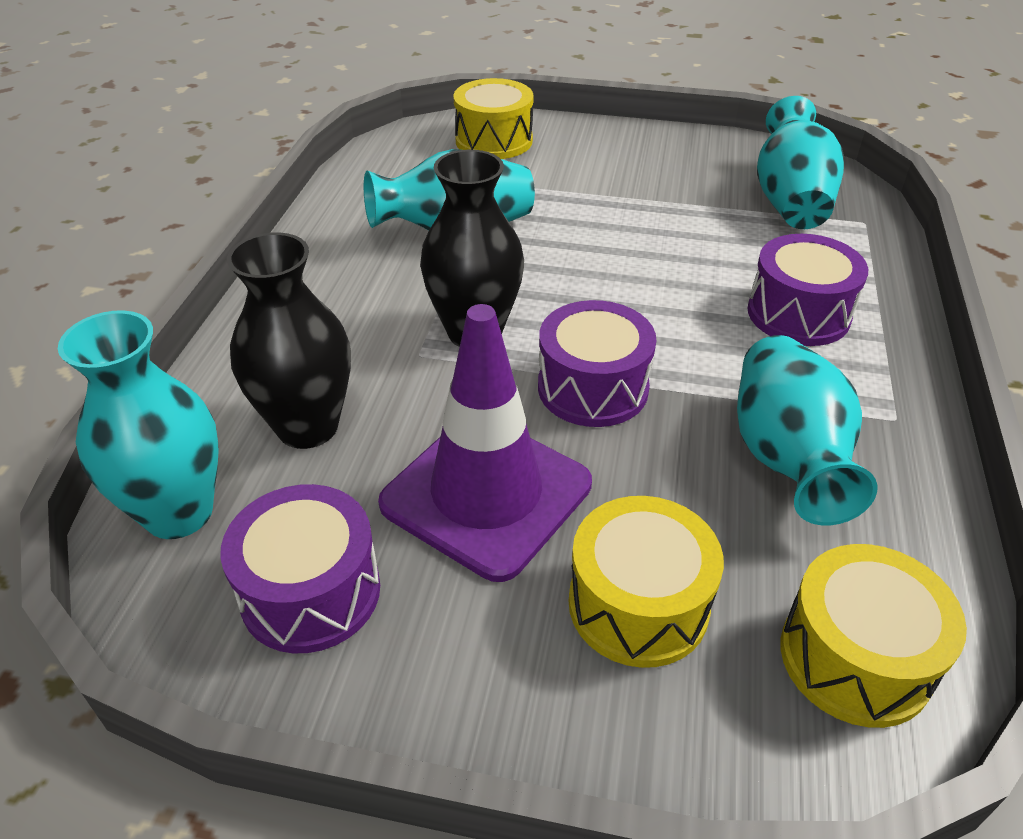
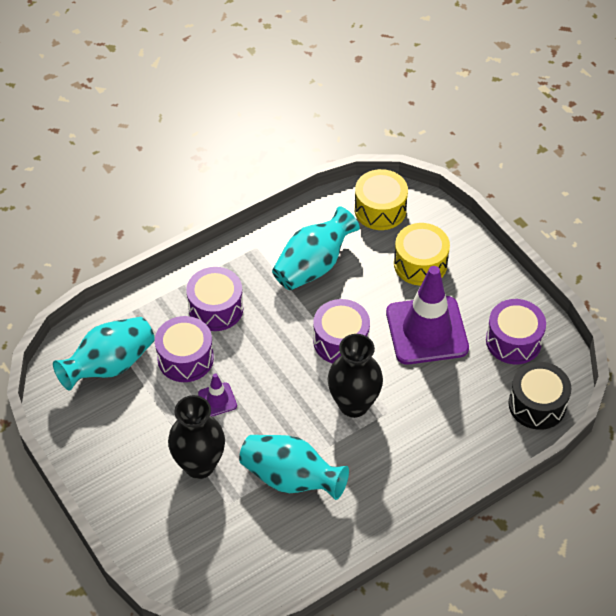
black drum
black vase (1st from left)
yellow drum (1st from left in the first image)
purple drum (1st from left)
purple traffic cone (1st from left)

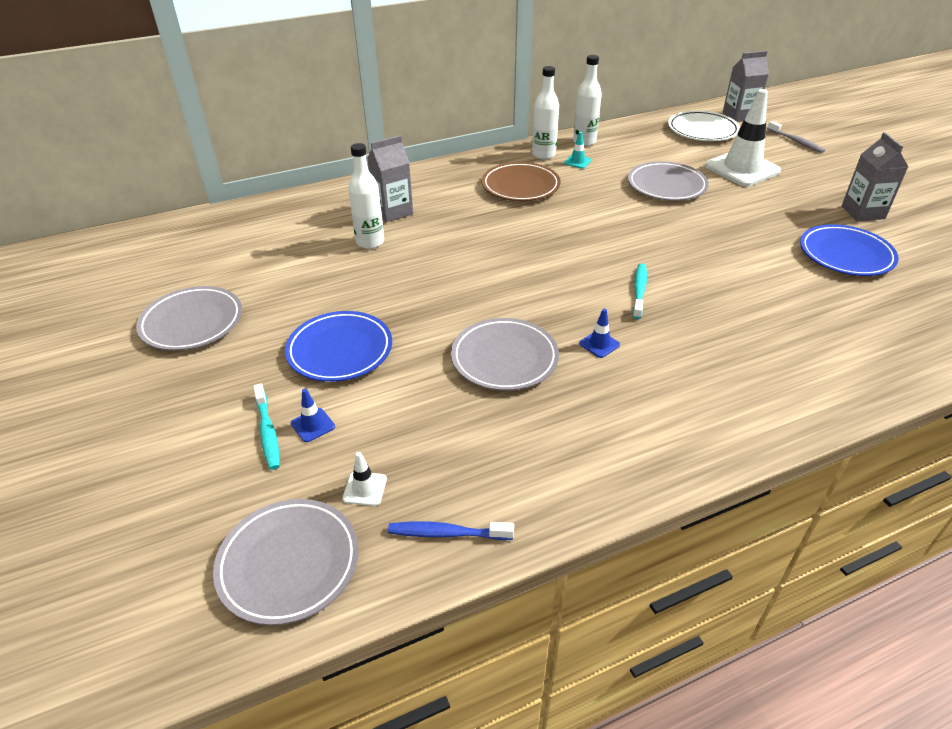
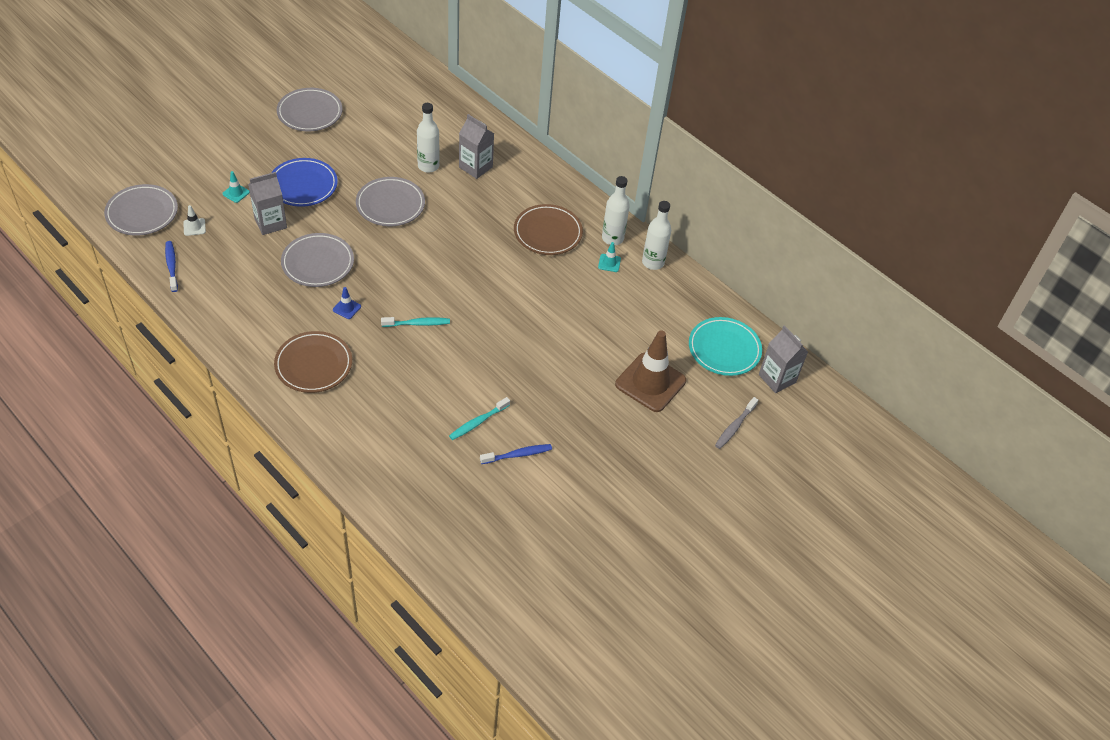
turquoise toothbrush (2nd from left)
turquoise traffic cone (1st from left)
grey plate (4th from left)
turquoise plate
brown traffic cone
blue toothbrush (2nd from left)
grey carton (1st from left)
brown plate (1st from left)

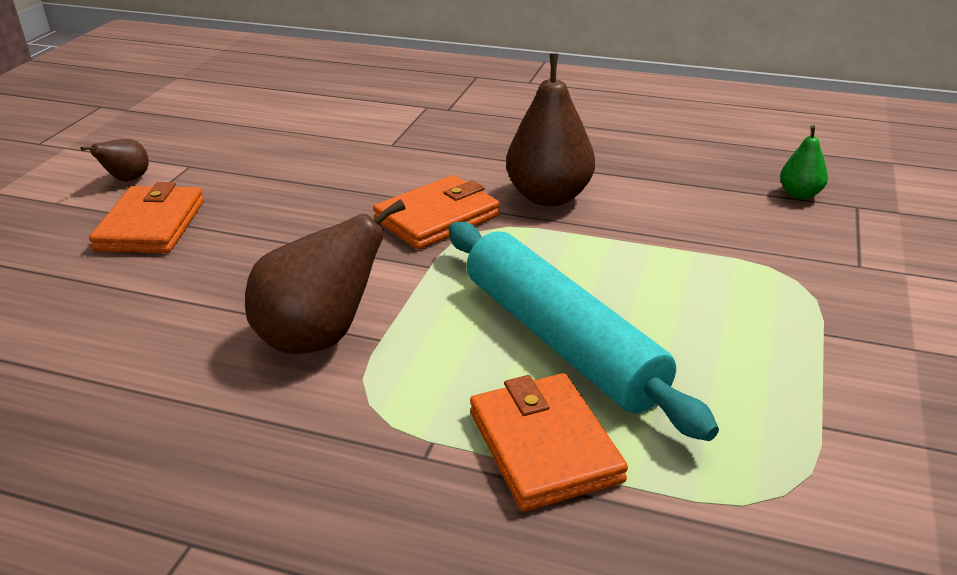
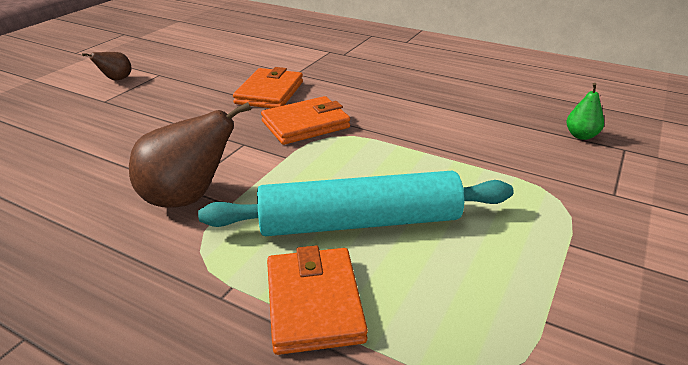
orange wallet (1st from left)
turquoise rolling pin
brown pear (3rd from left in the first image)

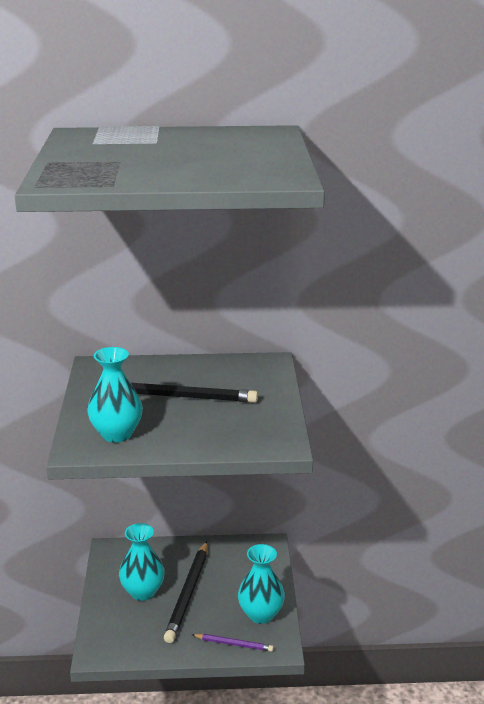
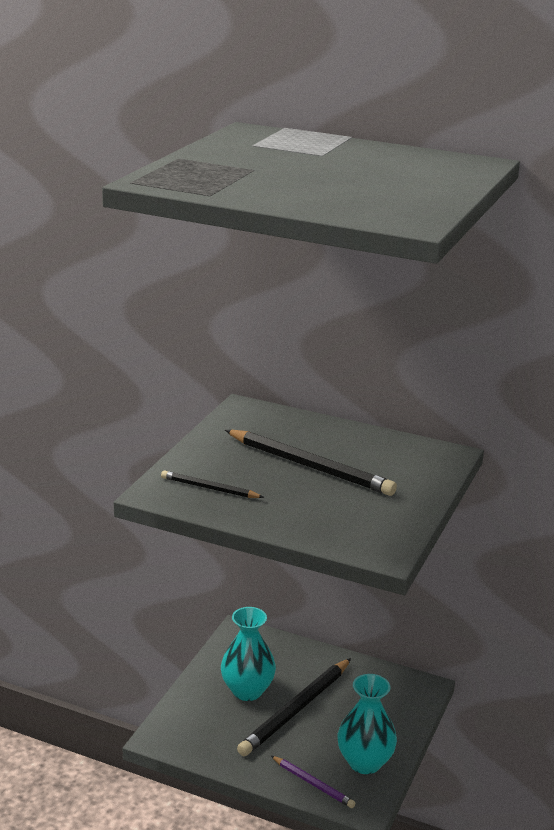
black pencil (1st from left)

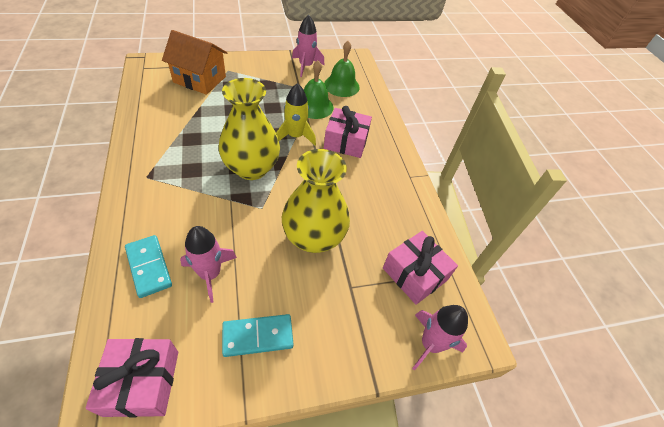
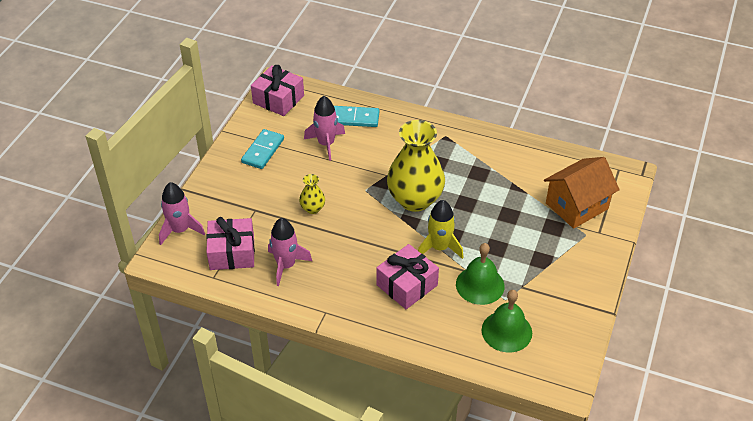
yellow vase (1st from left)
pink rocket (2nd from left)

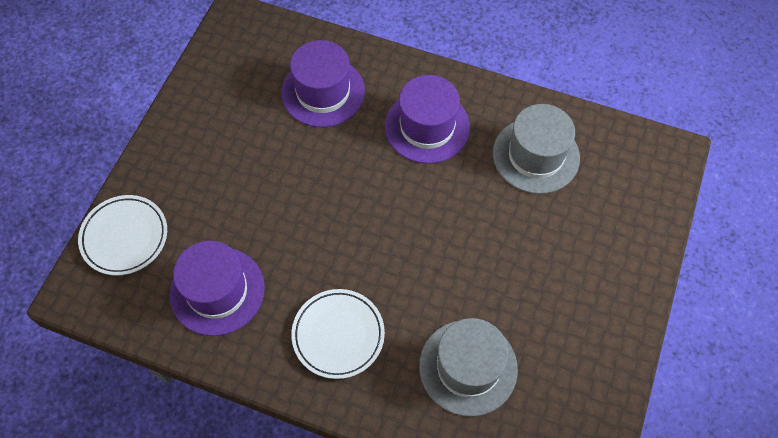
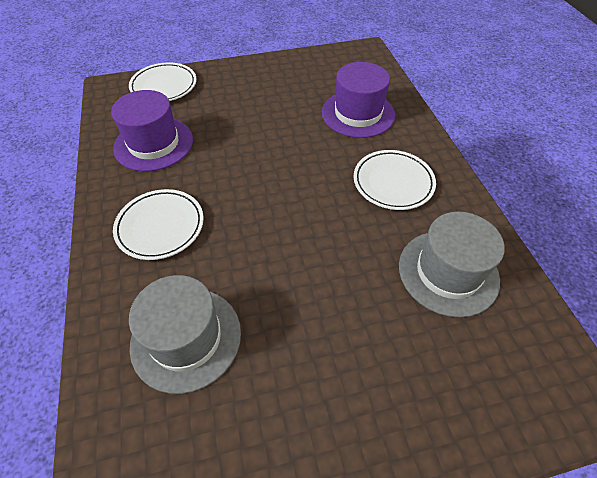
white plate (3rd from left)

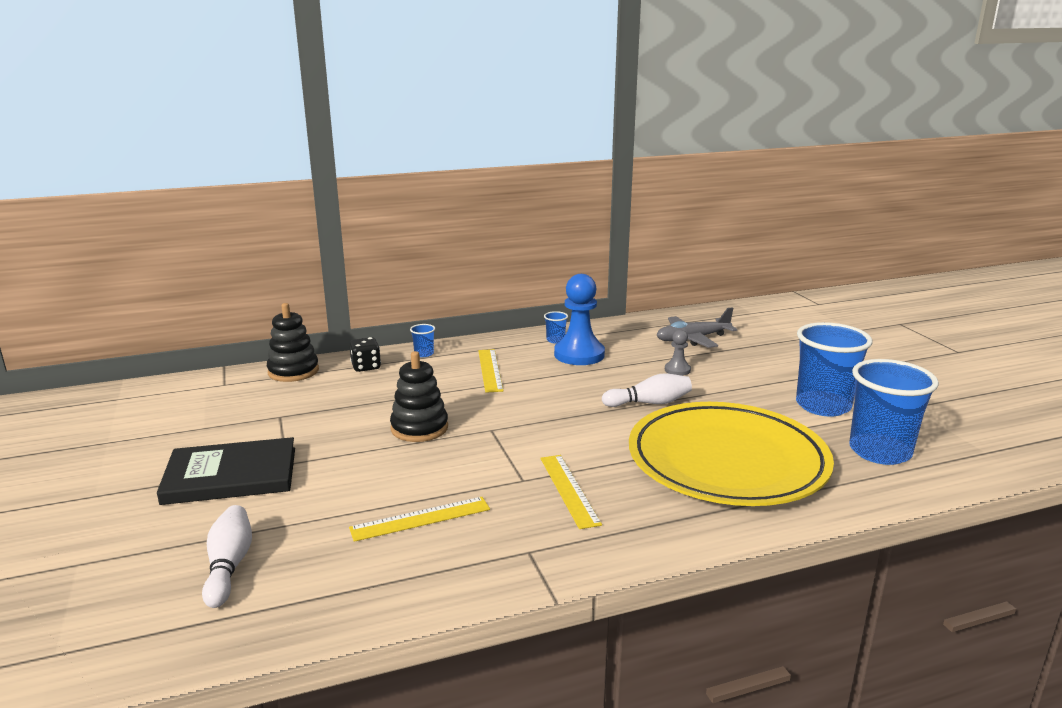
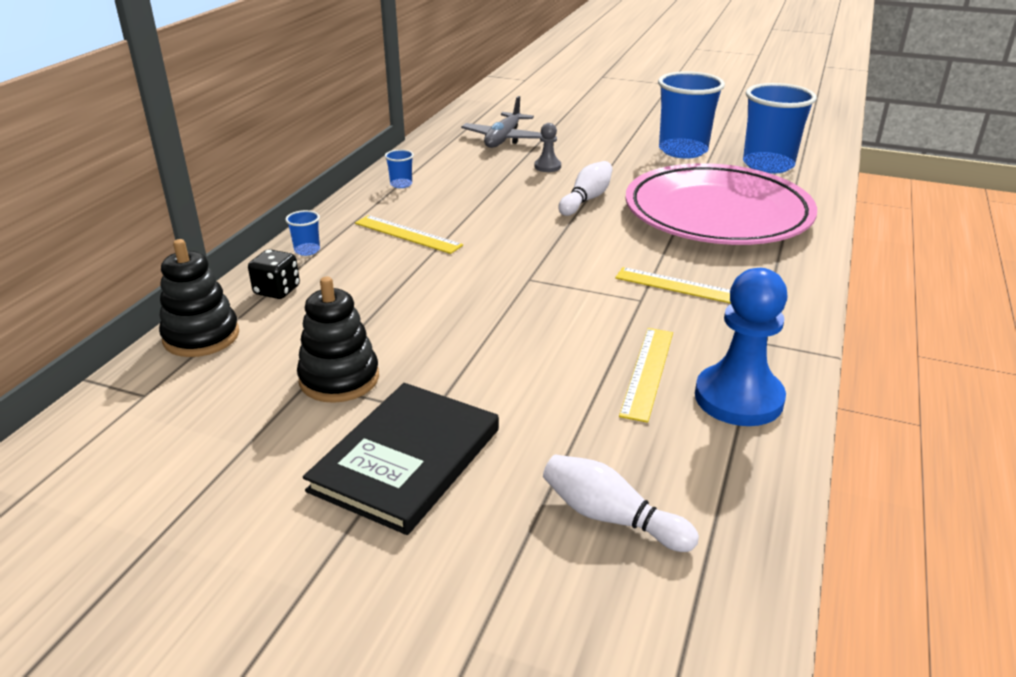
black stacking toy (2nd from left)
blue pawn
pink plate

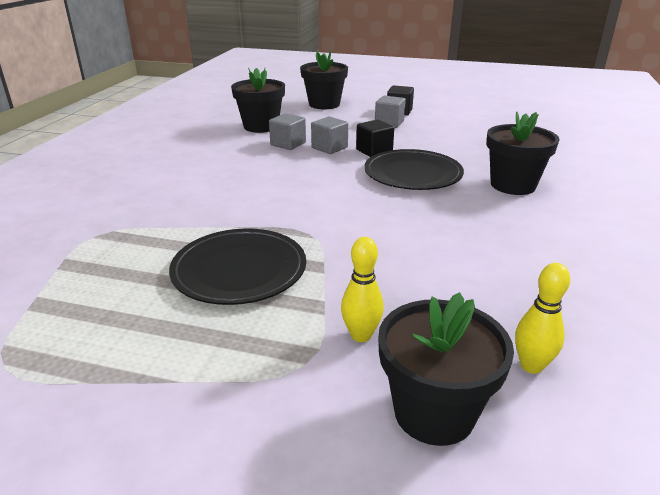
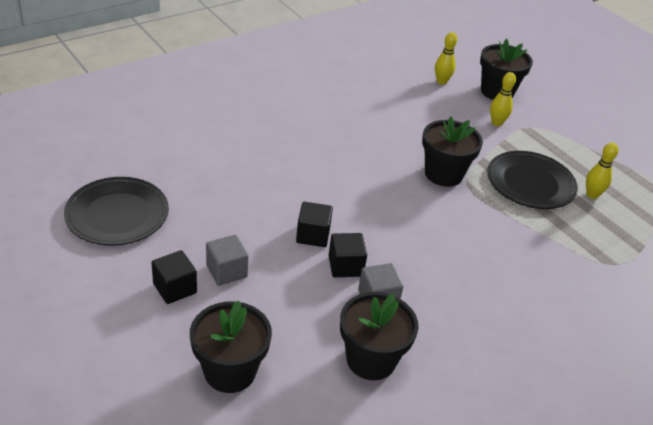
black cube (3rd from left)
black plate (1st from left)
black flower pot (3rd from left)
yellow bowling pin (3rd from left)

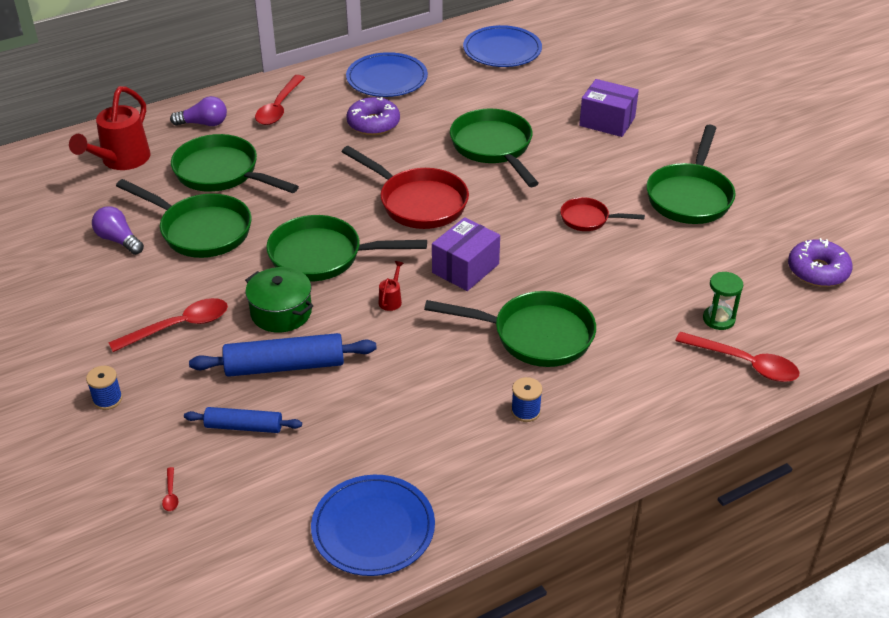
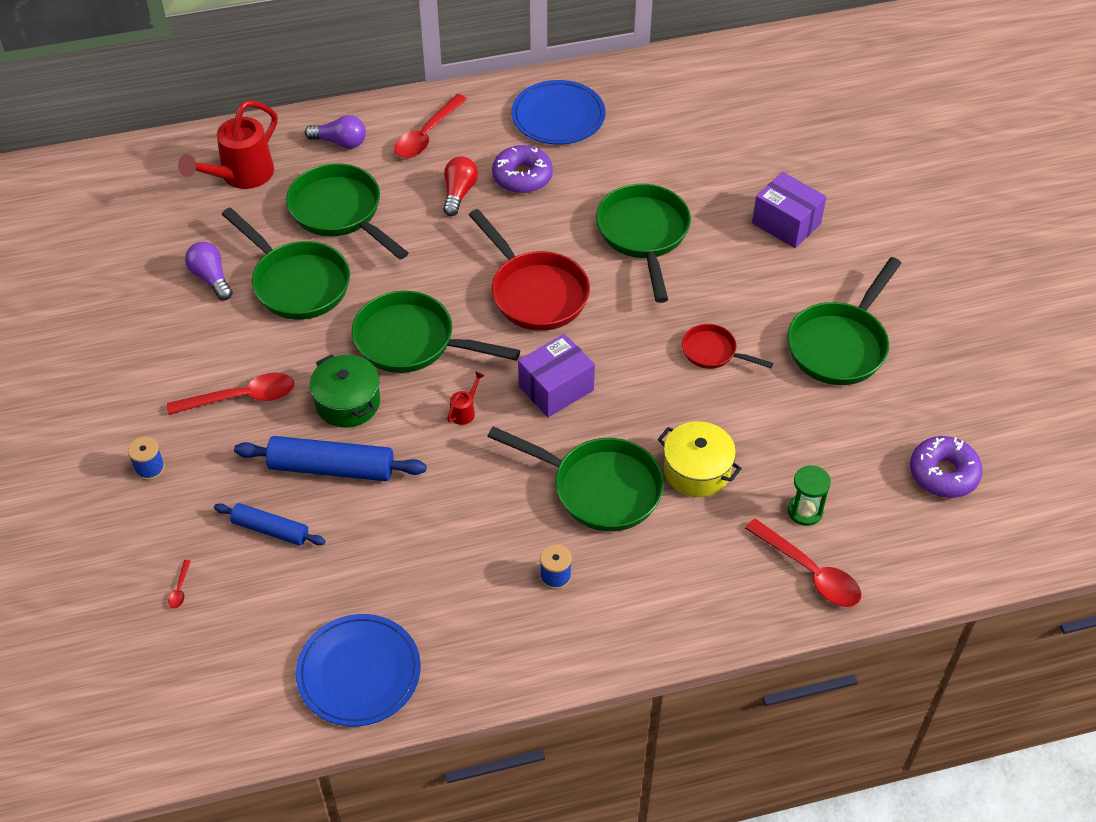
blue plate (3rd from left in the first image)
red light bulb
yellow pot

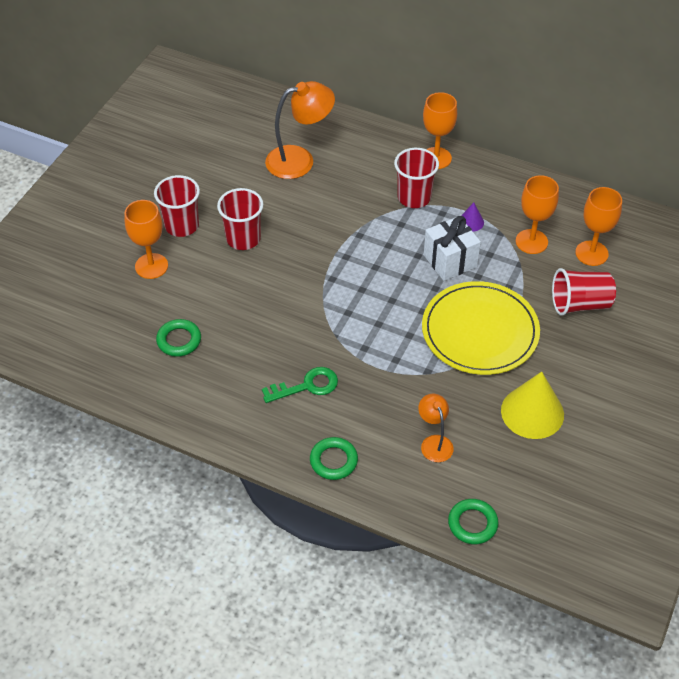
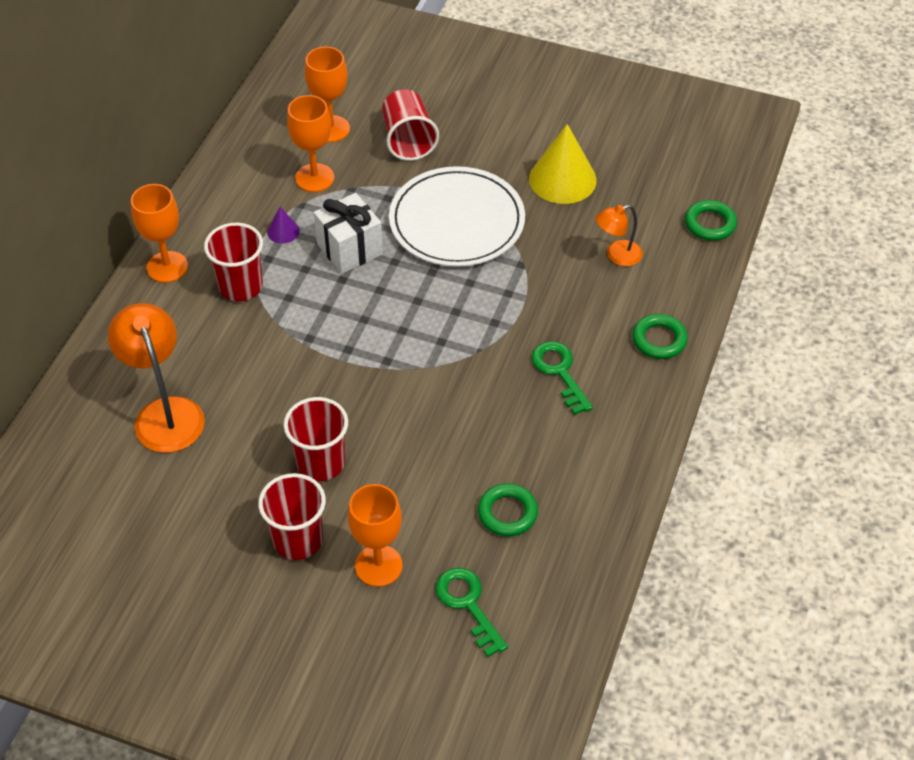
white plate
green key (1st from left)

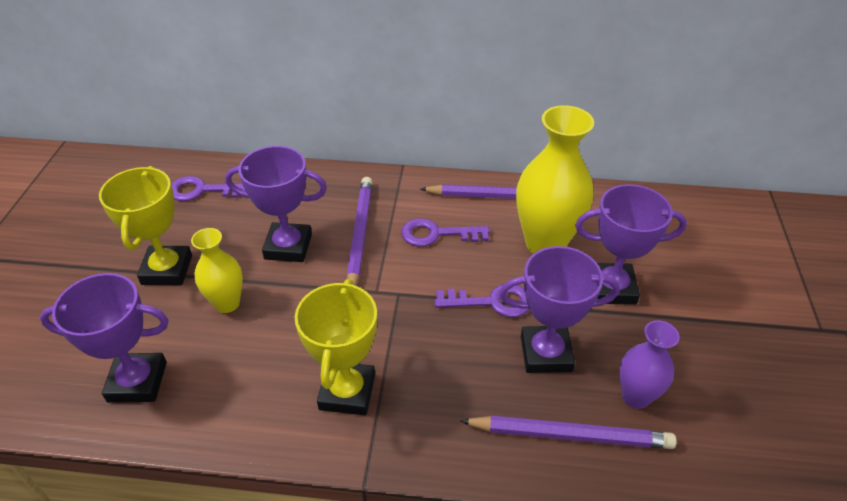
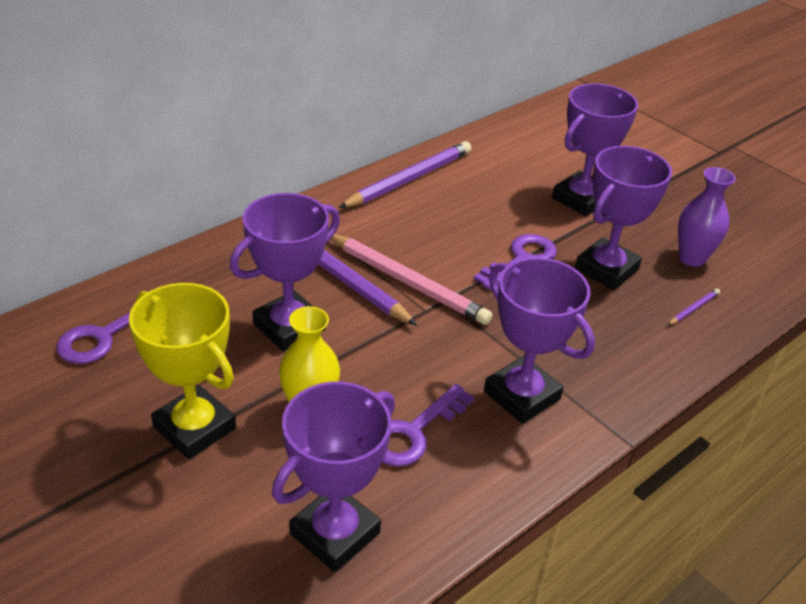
purple trophy (3rd from left)
purple key (2nd from left)
purple pencil (3rd from left)
yellow vase (2nd from left in the first image)
pink pencil

